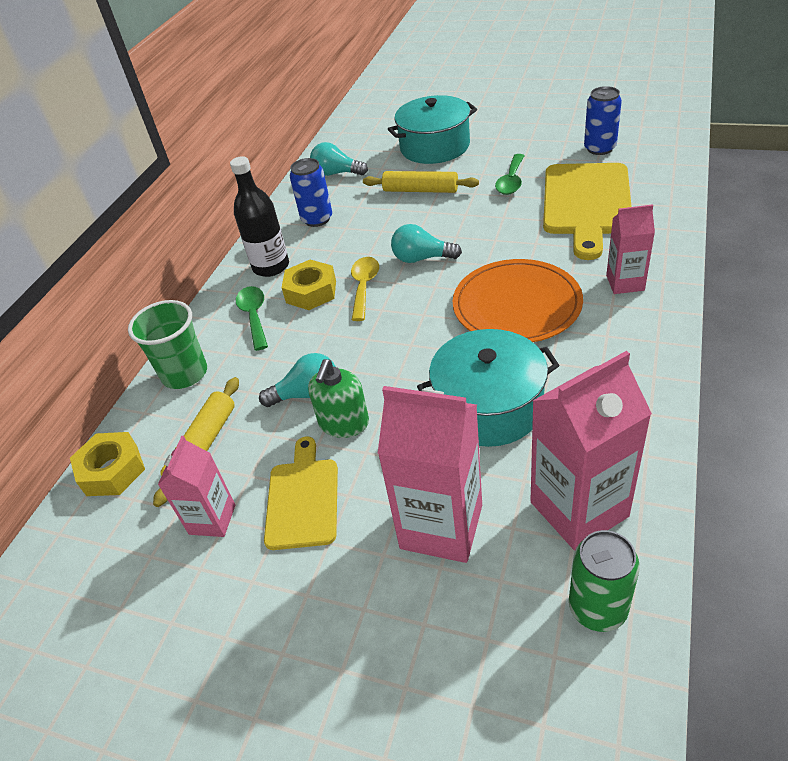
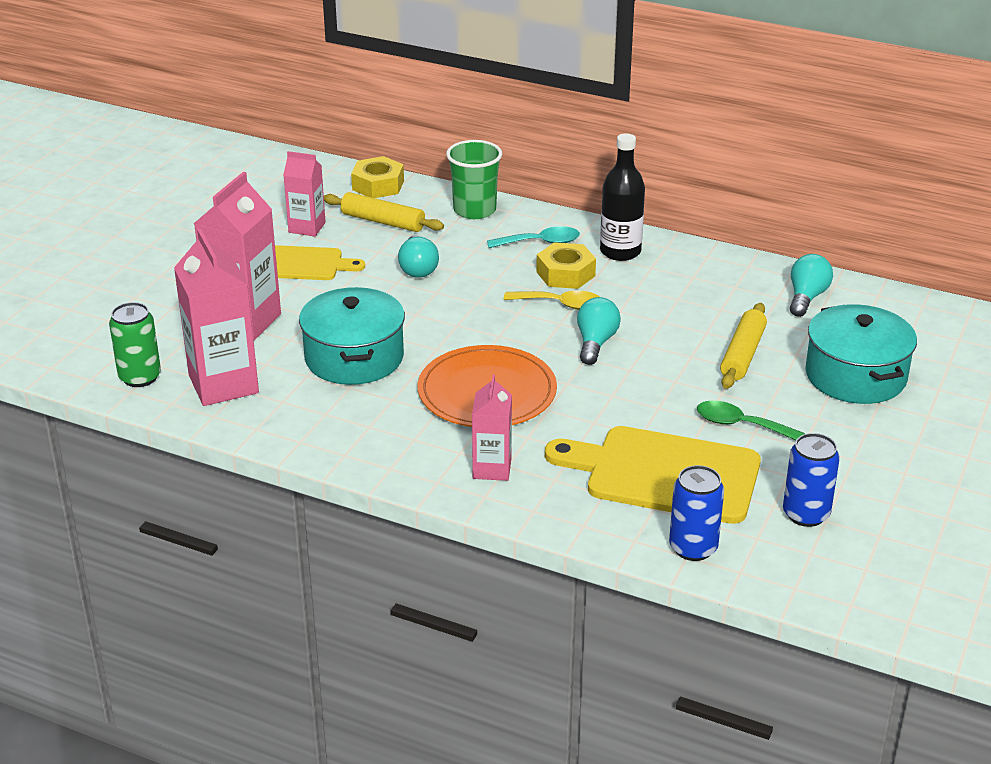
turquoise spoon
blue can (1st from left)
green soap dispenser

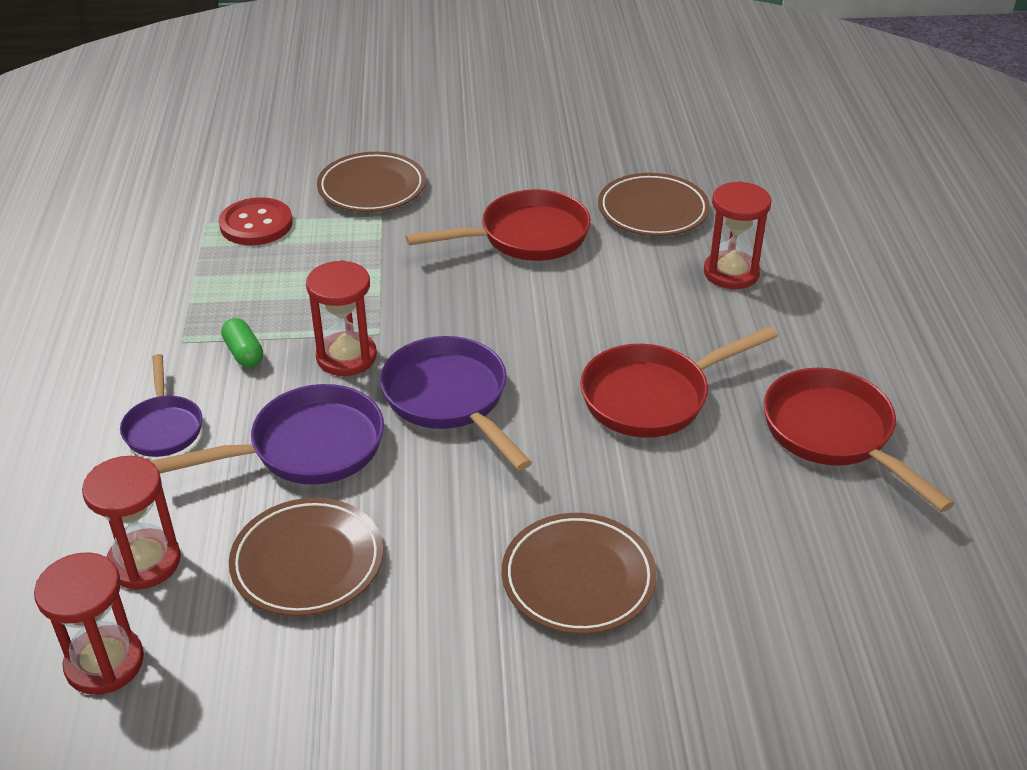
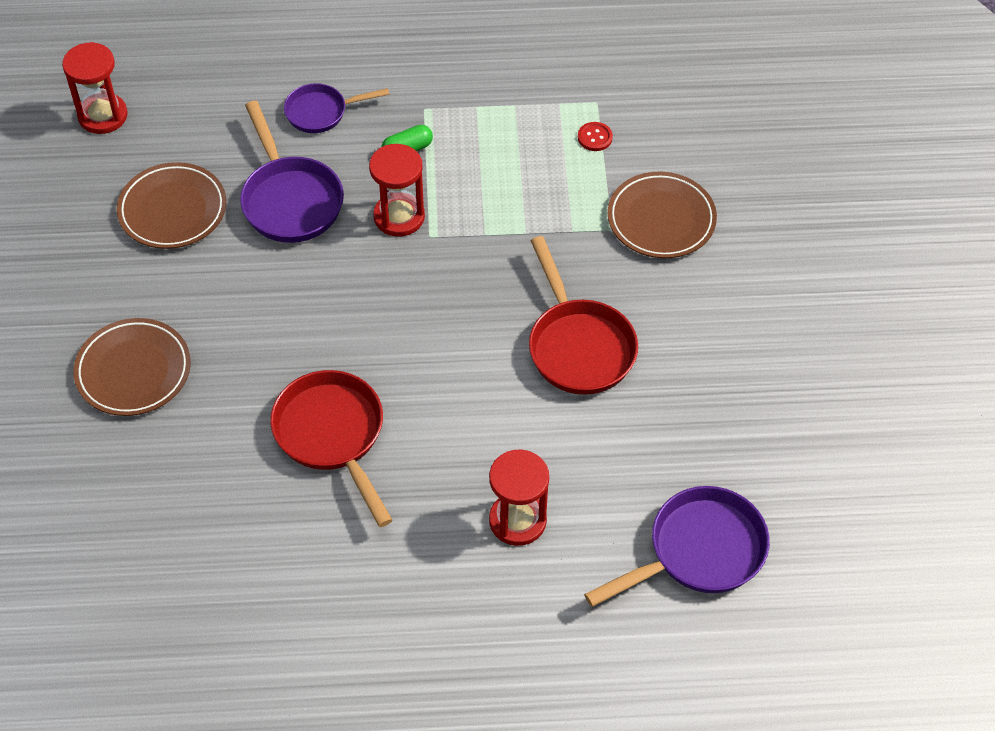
red hourglass (2nd from left in the first image)
red button
purple pan (3rd from left)
brown plate (4th from left in the first image)
red pan (3rd from left in the first image)

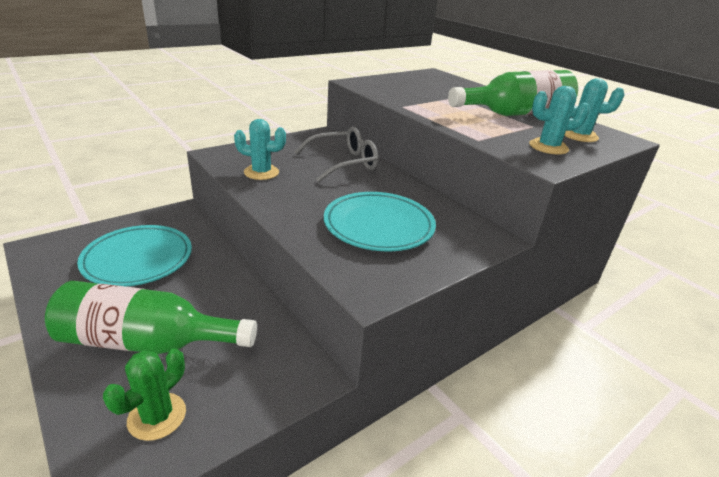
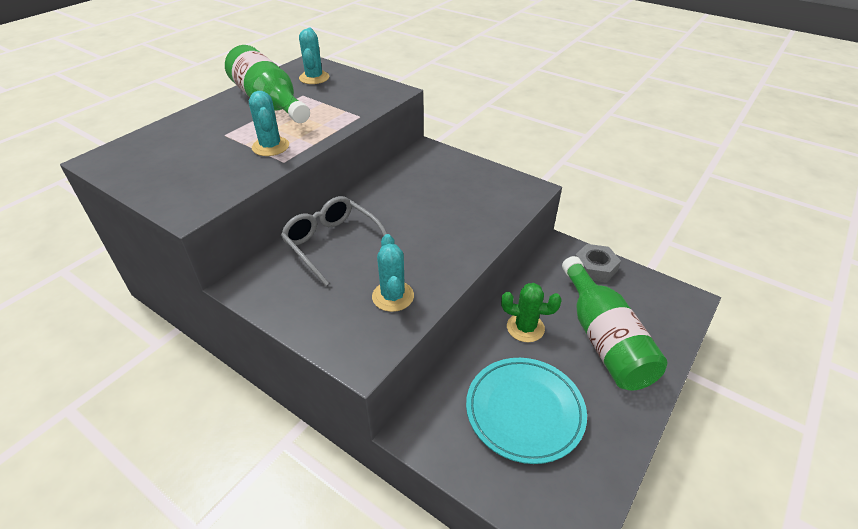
green cactus
turquoise plate (2nd from left in the first image)
turquoise cactus (1st from left)
grey nut

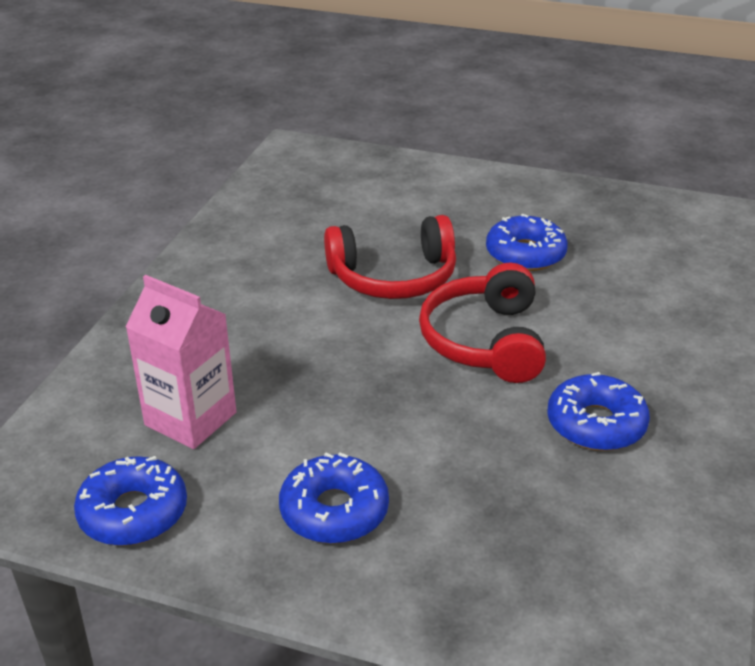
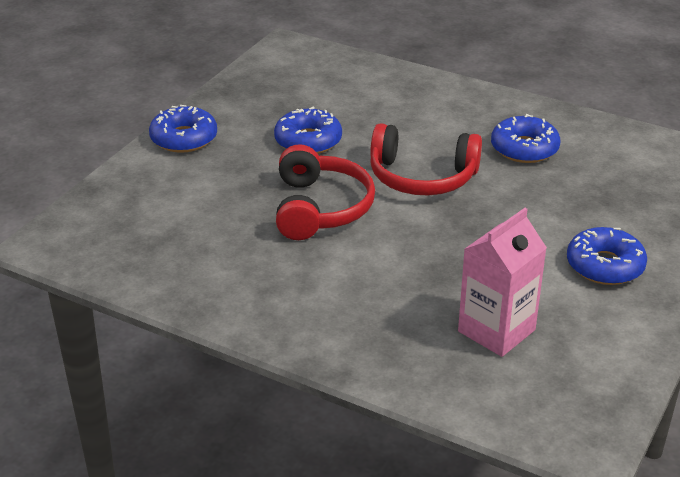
blue donut (1st from left)

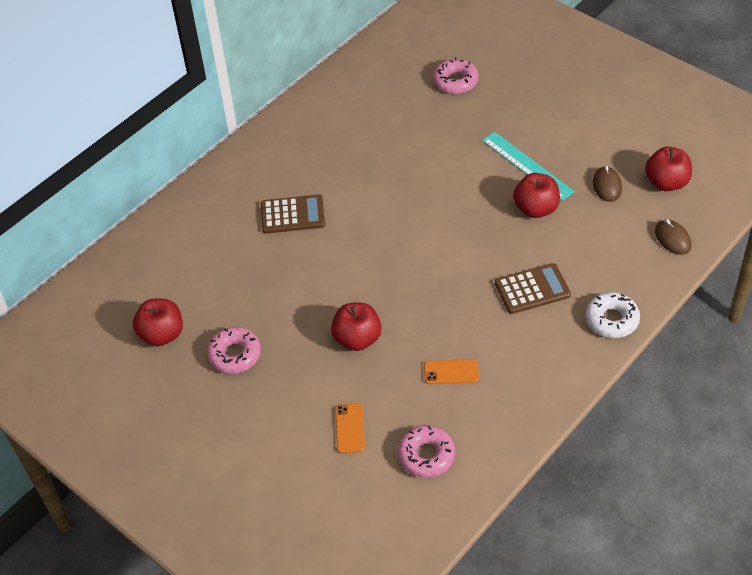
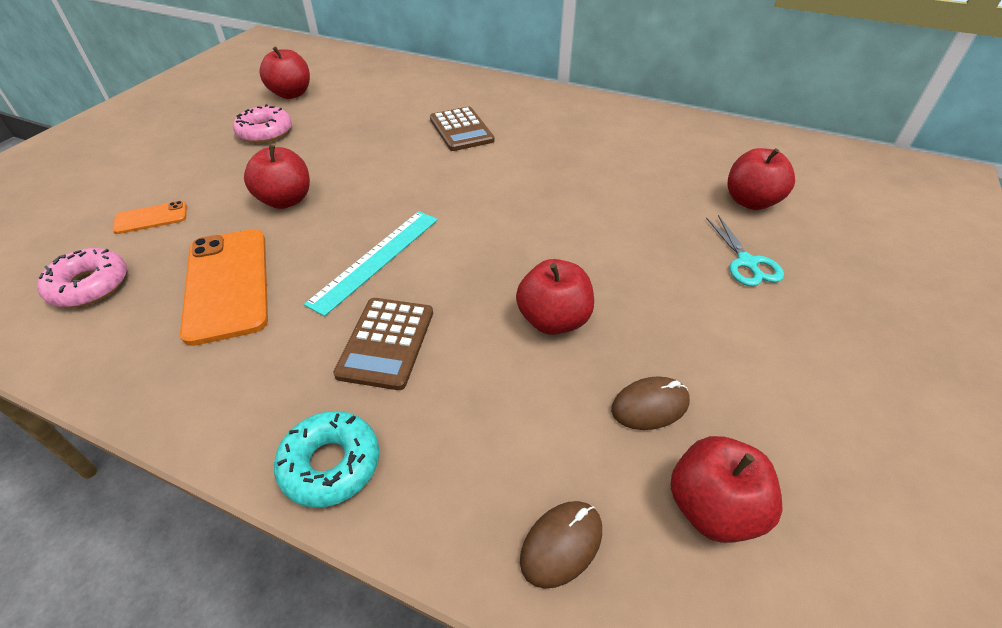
orange phone (2nd from left)
red apple (5th from left)
turquoise ruler
brown calculator (1st from left)
turquoise donut
turquoise scissors

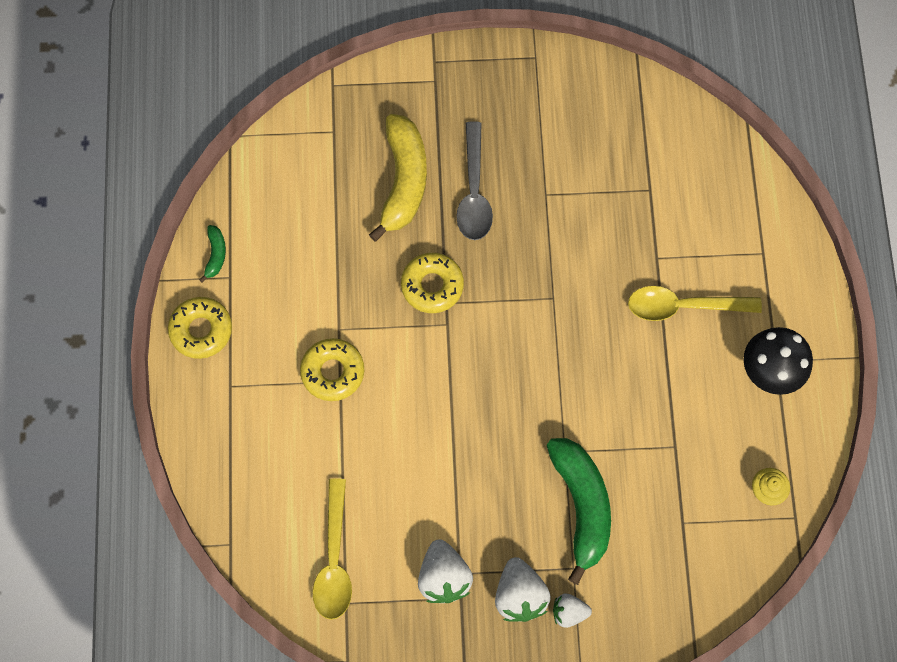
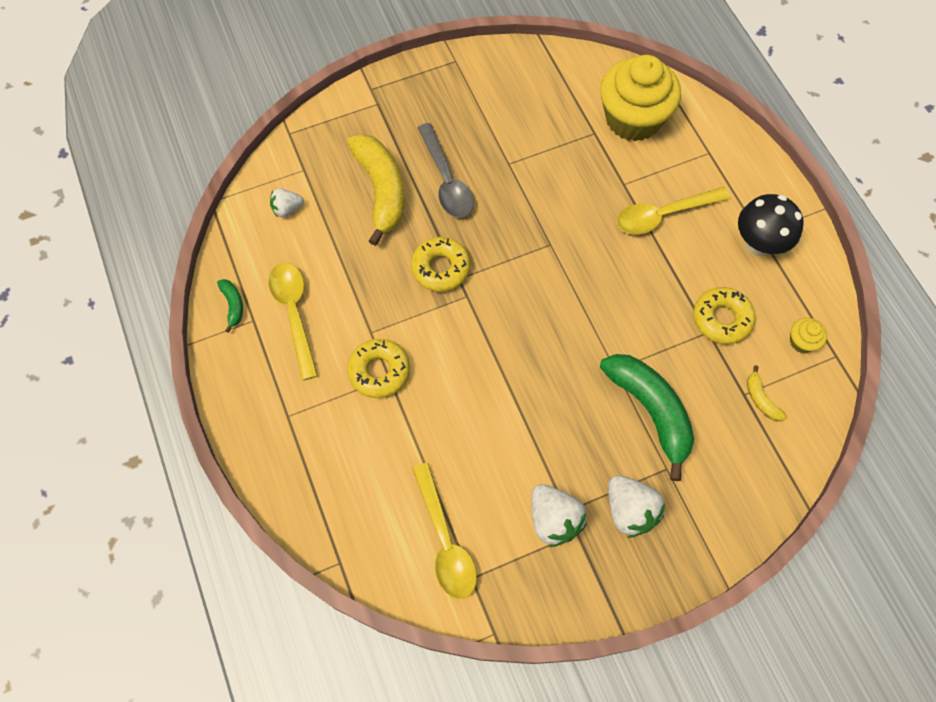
yellow donut (3rd from left)
white strawberry (1st from left)
yellow spoon (1st from left)
yellow cupcake (1st from left)
yellow banana (2nd from left)

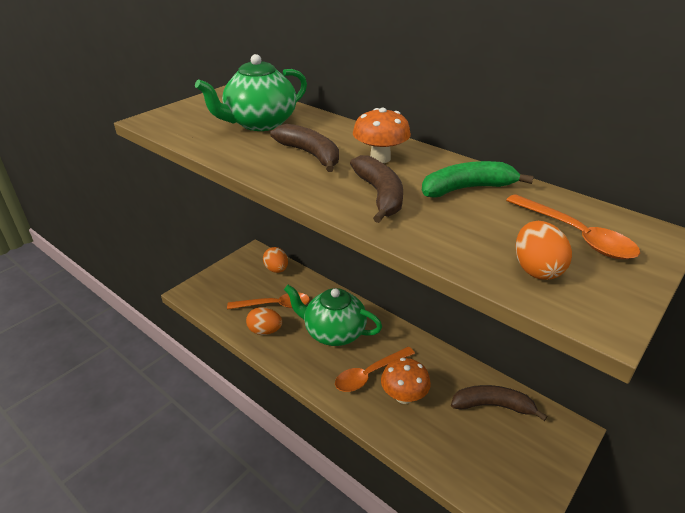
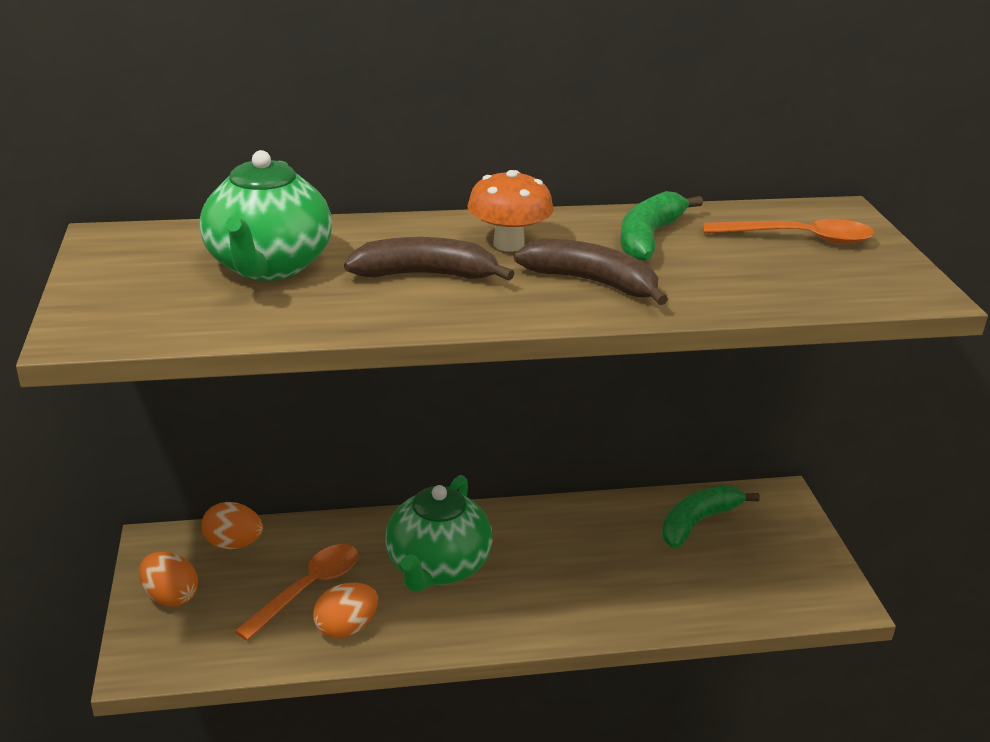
green teapot (2nd from left)
orange spoon (2nd from left in the first image)
orange mushroom (2nd from left in the first image)
green banana (2nd from left)
orange egg (1st from left)

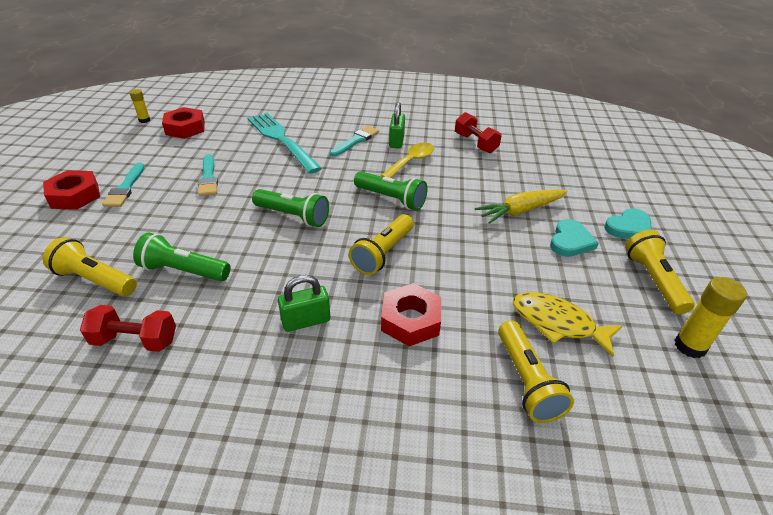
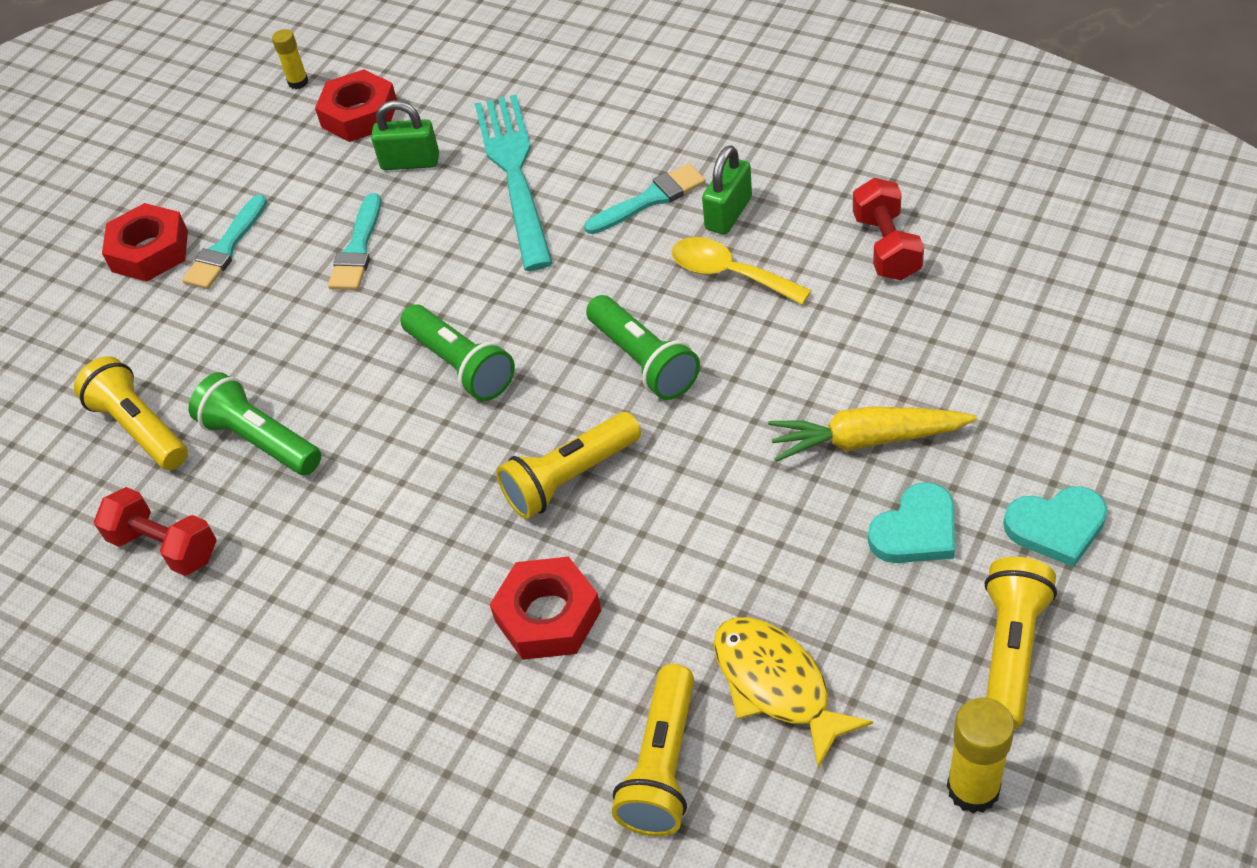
green padlock (1st from left)
yellow spoon

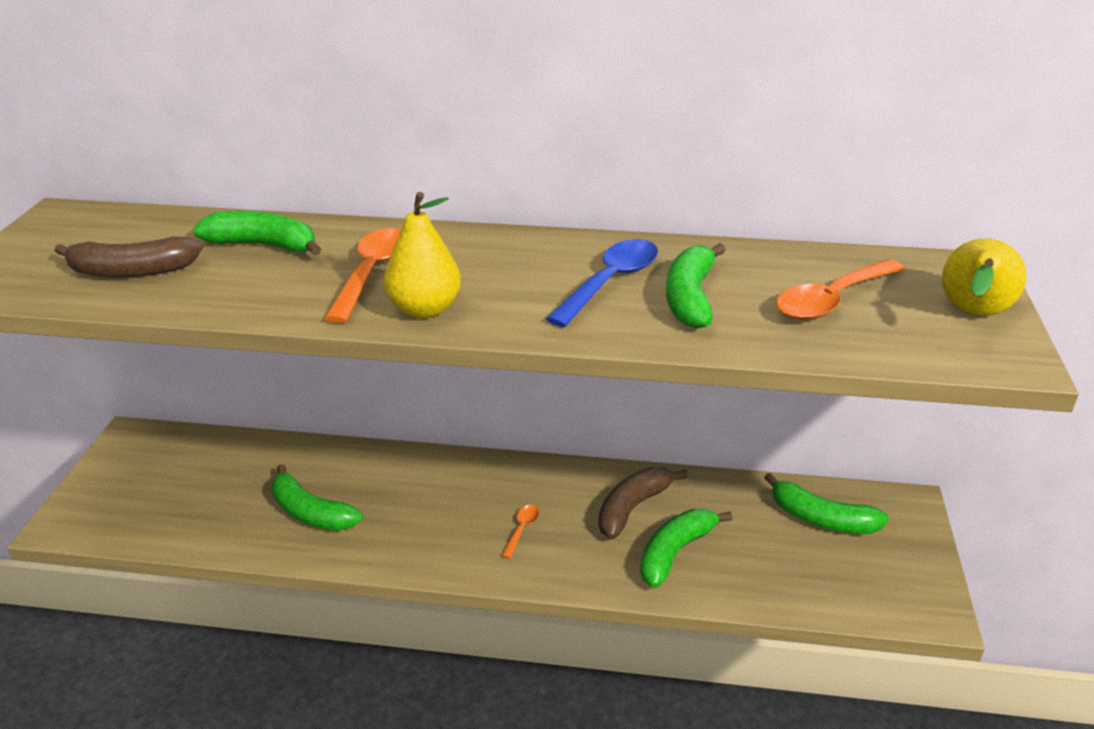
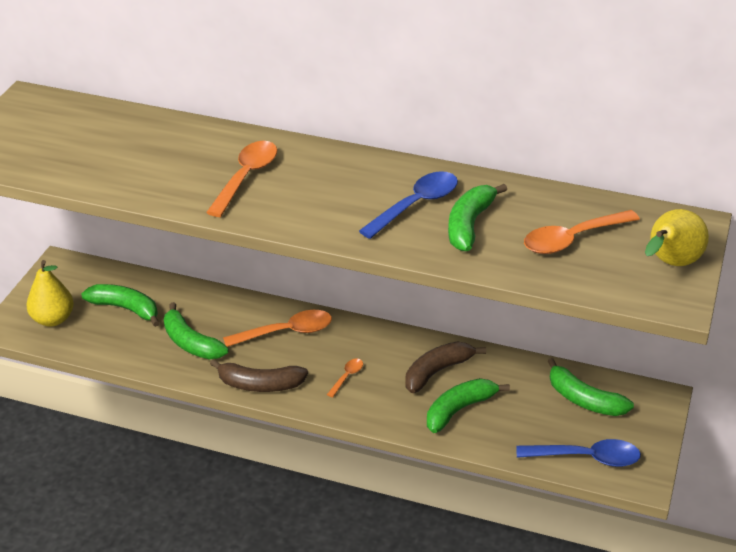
brown banana (1st from left)
green banana (1st from left)
yellow pear (1st from left)
orange spoon (2nd from left)
blue spoon (2nd from left)

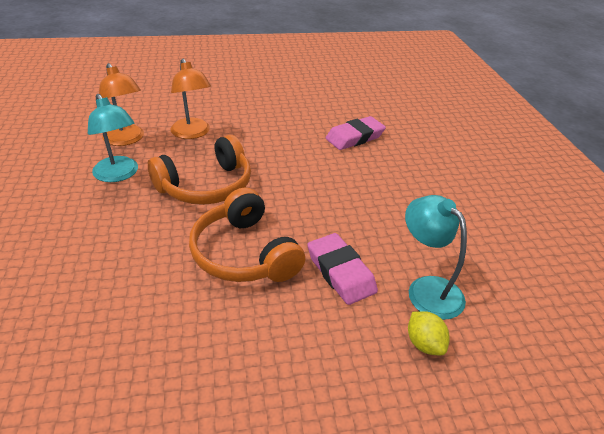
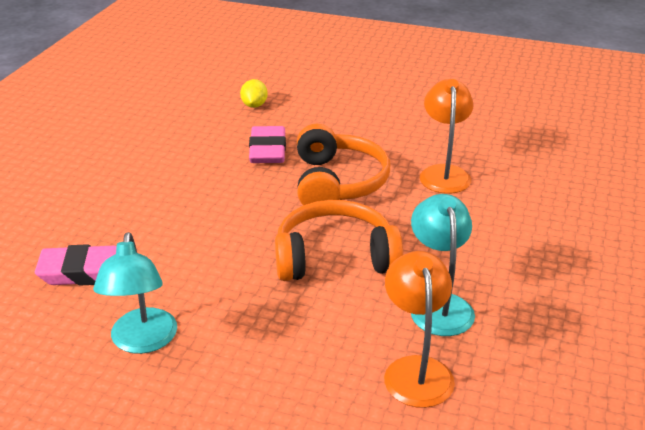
orange lamp (2nd from left)
turquoise lamp (1st from left)

